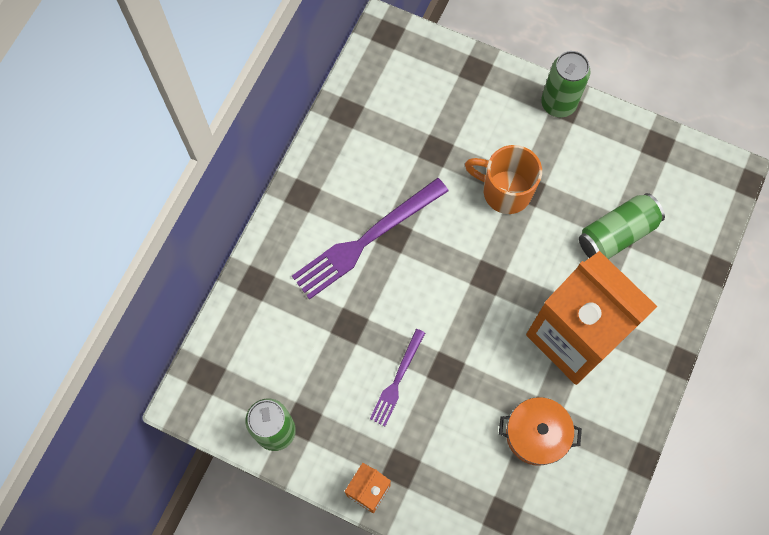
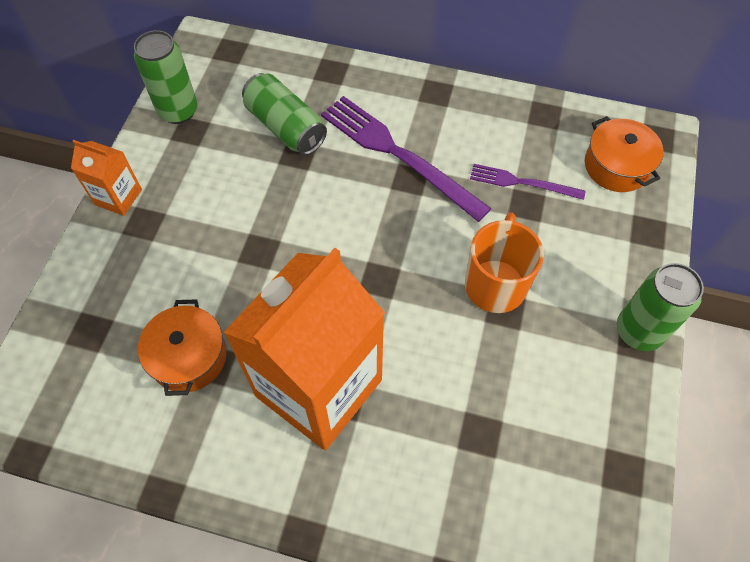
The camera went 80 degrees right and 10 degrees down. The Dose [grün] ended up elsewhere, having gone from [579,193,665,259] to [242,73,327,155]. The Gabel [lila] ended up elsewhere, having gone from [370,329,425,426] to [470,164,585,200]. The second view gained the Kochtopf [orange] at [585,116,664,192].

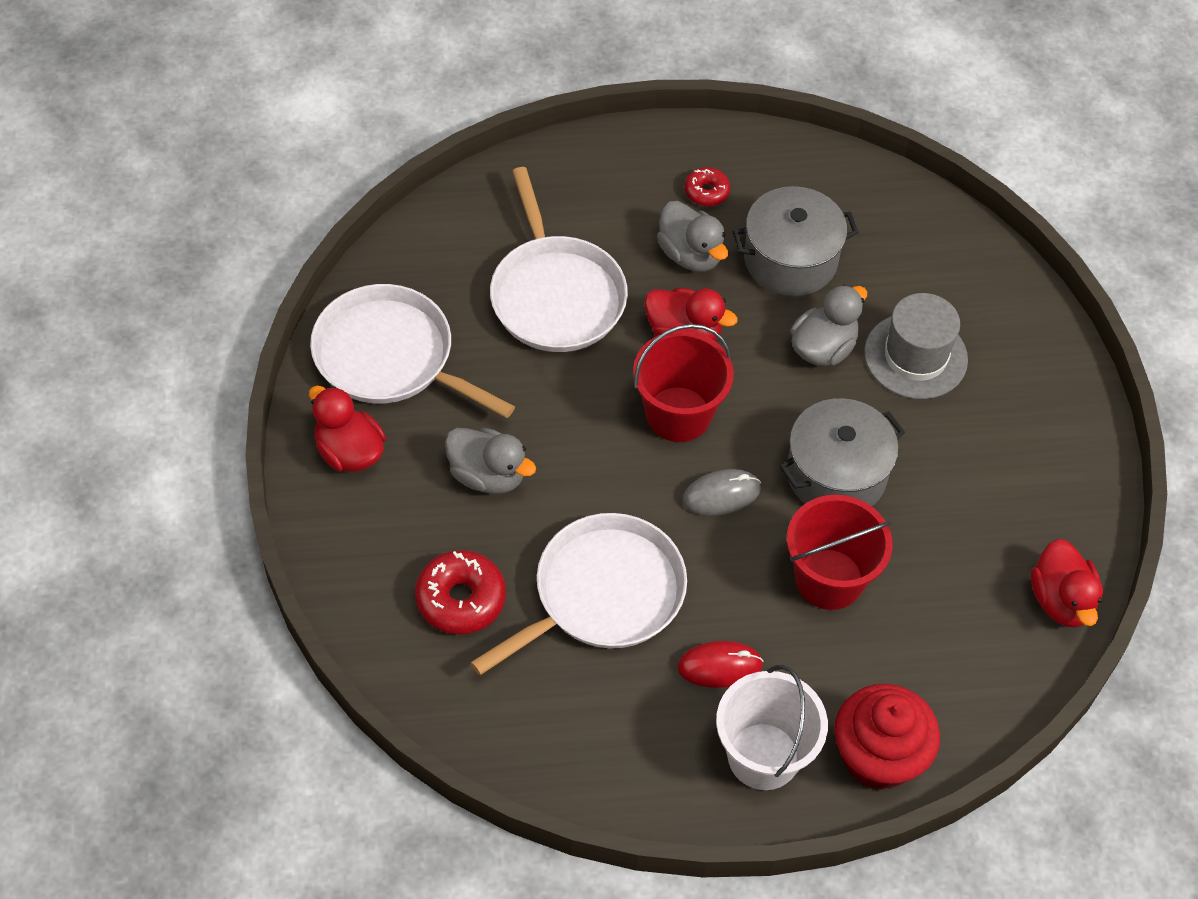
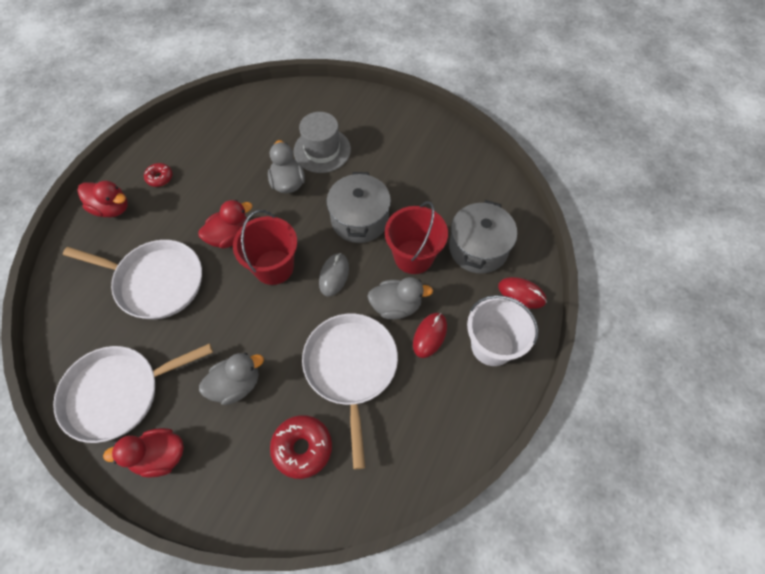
The camera went 55 degrees left and 5 degrees up. The Ente [rot] ended up elsewhere, having gone from [1031,539,1103,627] to [77,181,128,217]. The Ente [grau] ended up elsewhere, having gone from [657,201,728,272] to [367,277,433,319]. The Kochtopf [grau] ended up elsewhere, having gone from [733,186,859,296] to [449,200,517,274]. Where the Muffin [rot] stood at [834,684,940,790], the Computermaus [rot] came to stand at [498,277,547,309].

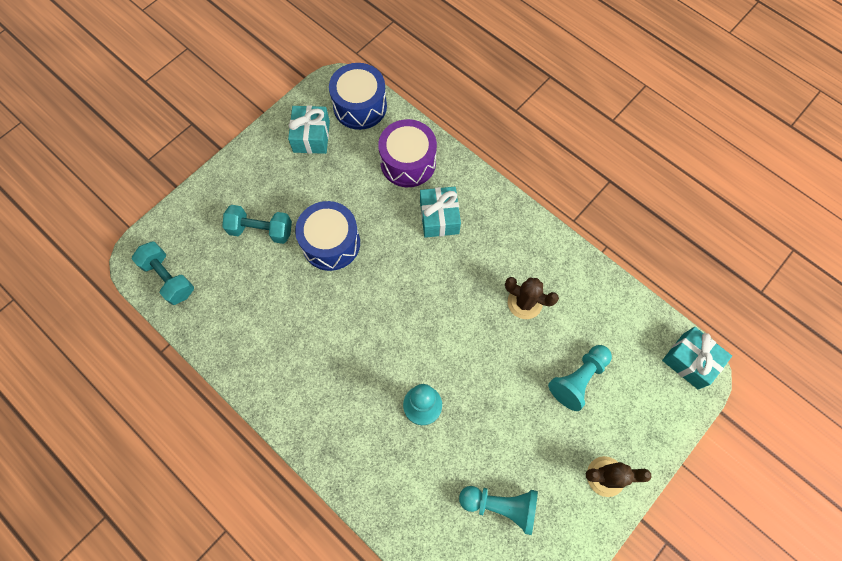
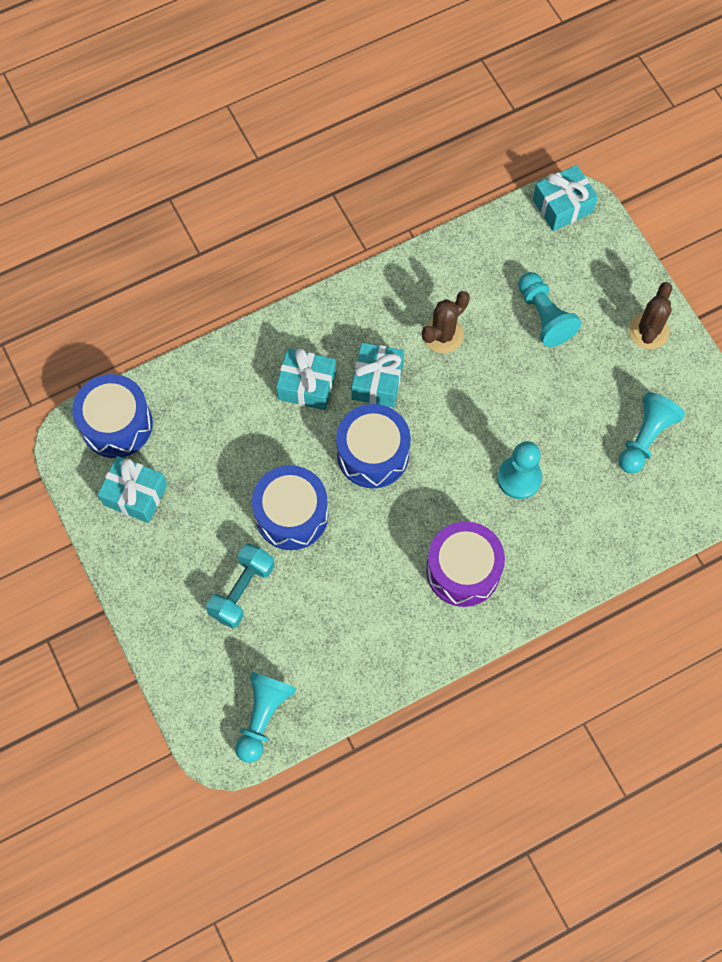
The camera went 70 degrees left and 0 degrees up. Where the Hantel [türkis] stood at [132,242,194,305], the Bauer [türkis] came to stand at [235,672,296,763]. The second view gained the Trommel [blau] at [336,404,411,488]. The second view gained the Geschenk [türkis] at [352,343,404,407]. The Trommel [lila] ended up elsewhere, having gone from [378,119,437,187] to [426,521,505,607].

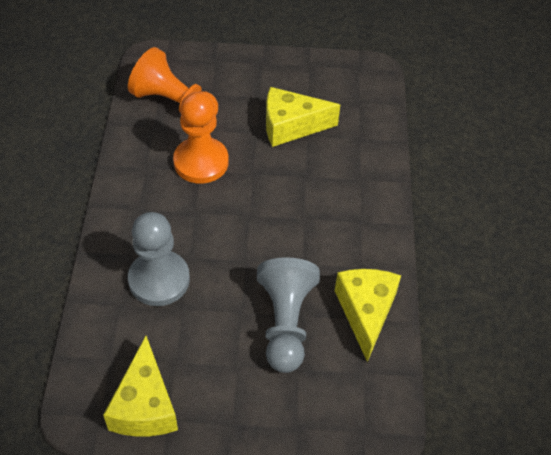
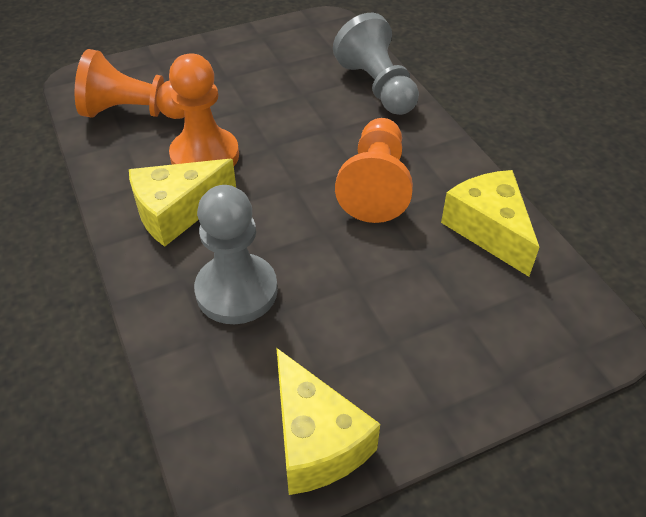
The camera went 25 degrees left and 5 degrees down. The Käse [gelb] ended up elsewhere, having gone from [266,87,340,147] to [129,159,236,247]. The Bauer [grau] ended up elsewhere, having gone from [257,257,320,373] to [333,13,419,115]. The second view gained the Bauer [orange] at [335,118,413,223].

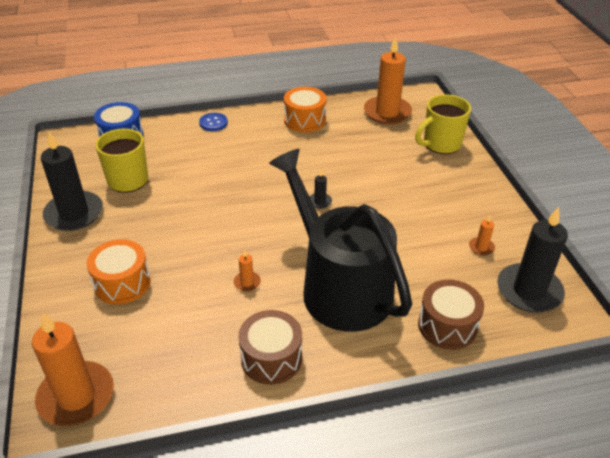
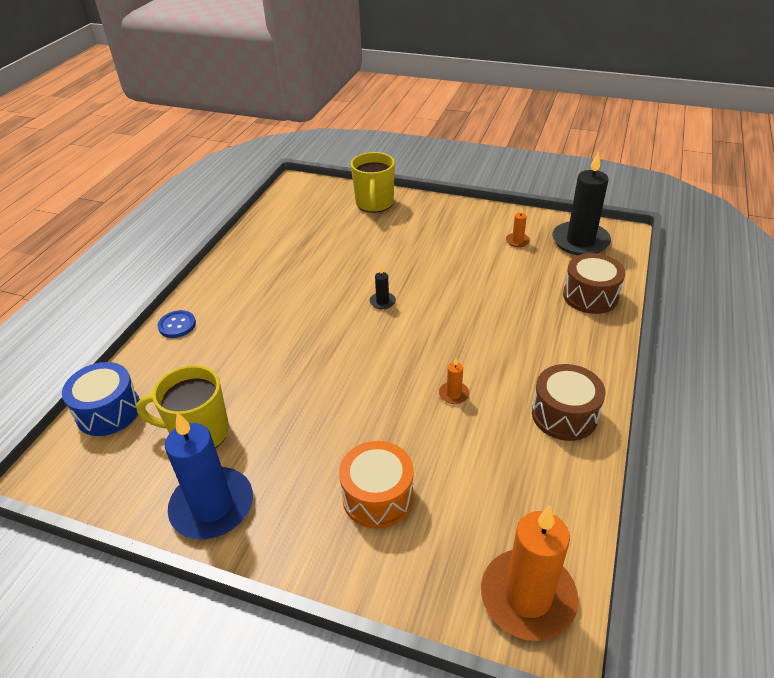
The camera went 55 degrees left and 0 degrees up. What was the Kerze [schwarz] at [41,131,103,231] turned into the Kerze [blau] at [165,412,253,539]. The second view lost the Gießkanne [schwarz] at [269,149,412,332]. The second view lost the Trommel [orange] at [284,87,327,132]. The second view lost the Kerze [orange] at [364,36,412,124].

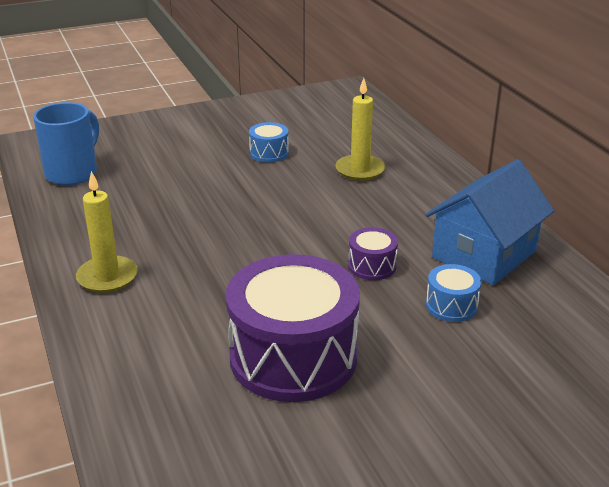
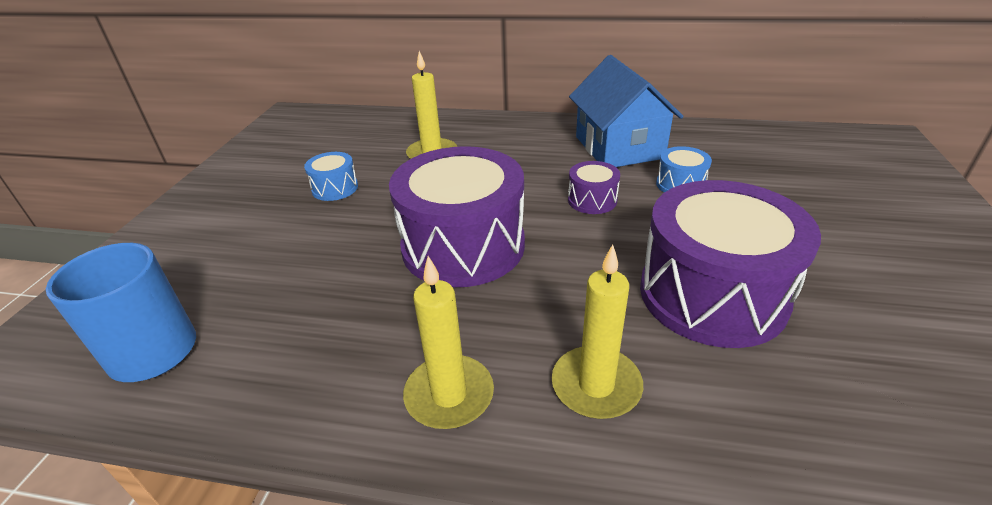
The camera went 55 degrees left and 5 degrees up. The second view gained the Trommel [lila] at [389,146,525,287]. The second view gained the Kerze [gelb] at [552,245,643,419].

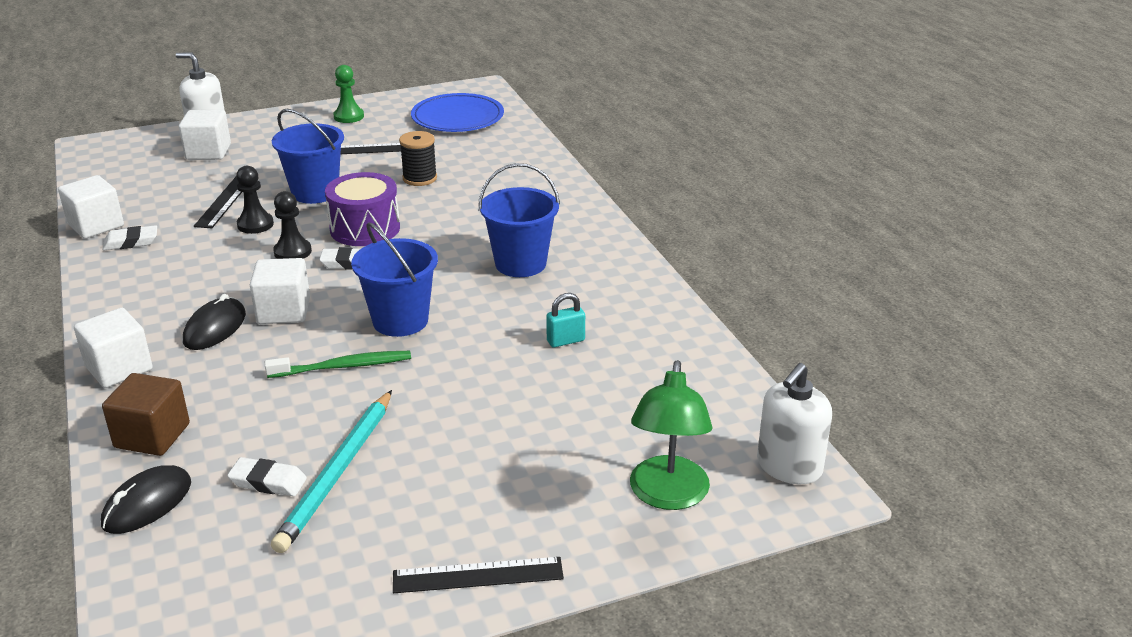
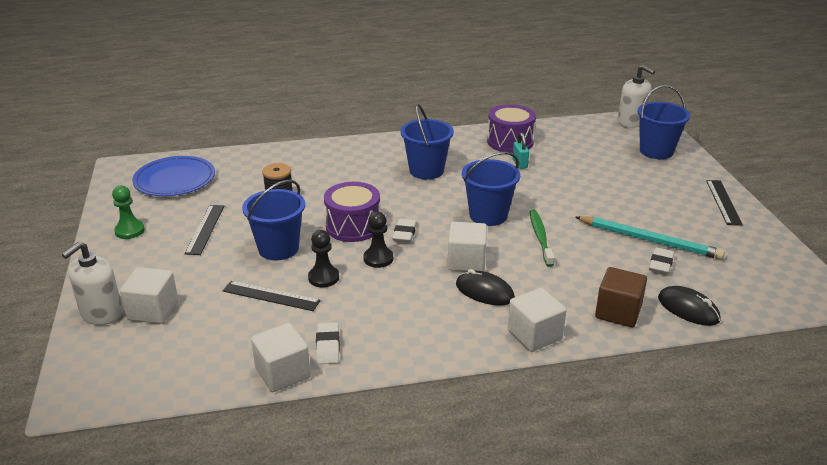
The camera went 80 degrees left and 0 degrees up. The second view gained the Trommel [lila] at [487,104,536,153]. Where the Lampe [grün] stood at [630,360,713,510], the Eimer [blau] came to stand at [637,85,690,159].

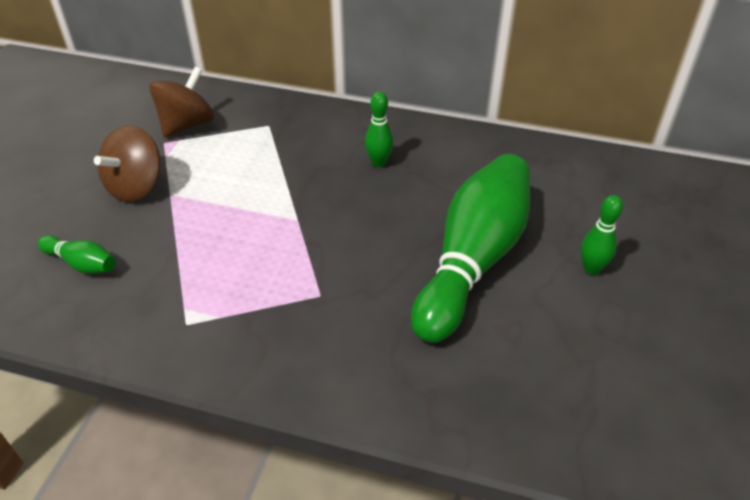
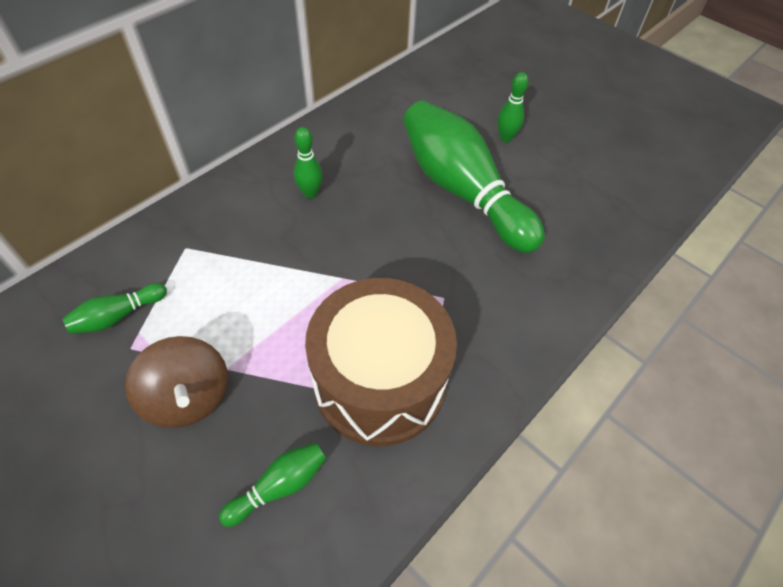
The camera went 65 degrees left and 10 degrees up. Where the Kreisel [braun] stood at [149,66,214,137], the Bowlingkegel [grün] came to stand at [62,283,167,334]. The second view gained the Trommel [braun] at [305,278,457,446].

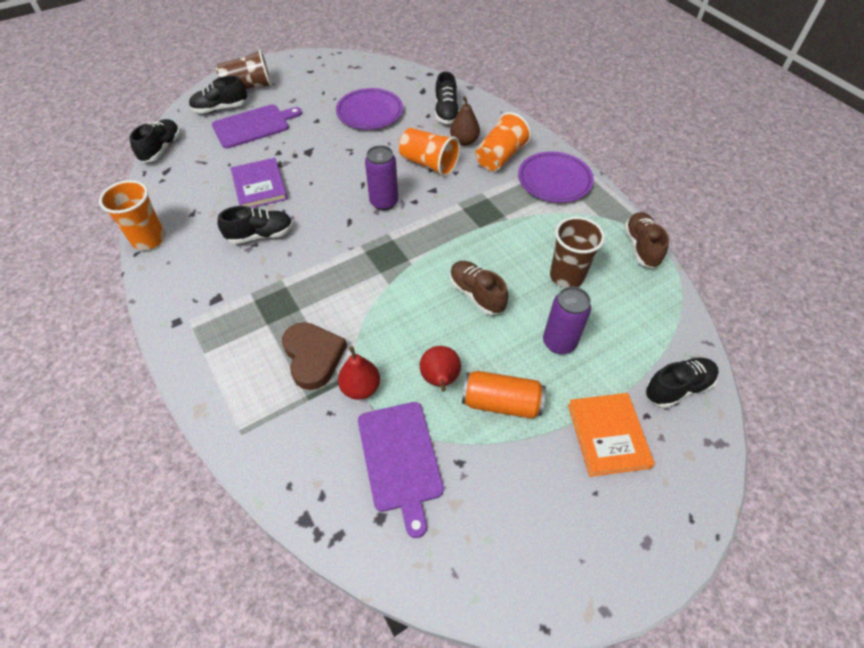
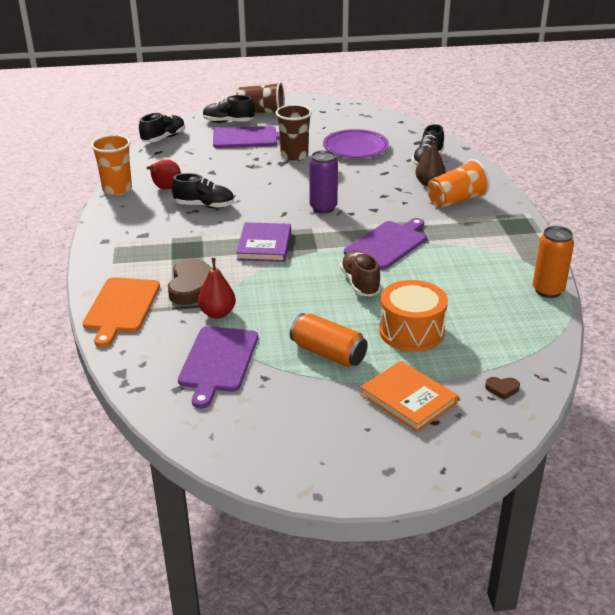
The camera went 25 degrees right and 20 degrees down. The second view gained the Schneidebrett [orange] at [83,277,160,347]. The Birne [rot] ended up elsewhere, having gone from [420,346,461,392] to [147,159,181,190]. The Buch [lila] ended up elsewhere, having gone from [231,158,288,208] to [236,222,291,262]. The Becher [braun] ended up elsewhere, having gone from [550,217,605,288] to [276,105,312,161]. The second view gained the Schneidebrett [lila] at [344,218,427,270]. The Buch [orange] at [568,393,655,477] ended up facing another way, 60 degrees counterclockwise from before. Where the Dose [lila] stood at [543,287,591,354], the Trommel [orange] came to stand at [379,280,448,352]. Where the Schuh [schwarz] stood at [645,358,719,408], the Herz [braun] came to stand at [485,377,520,400]. Where the Schuh [braun] stood at [624,212,669,268], the Dose [orange] came to stand at [533,226,574,298]. The second view lost the Becher [orange] at [399,128,460,177]. The second view lost the Teller [lila] at [518,151,594,203].

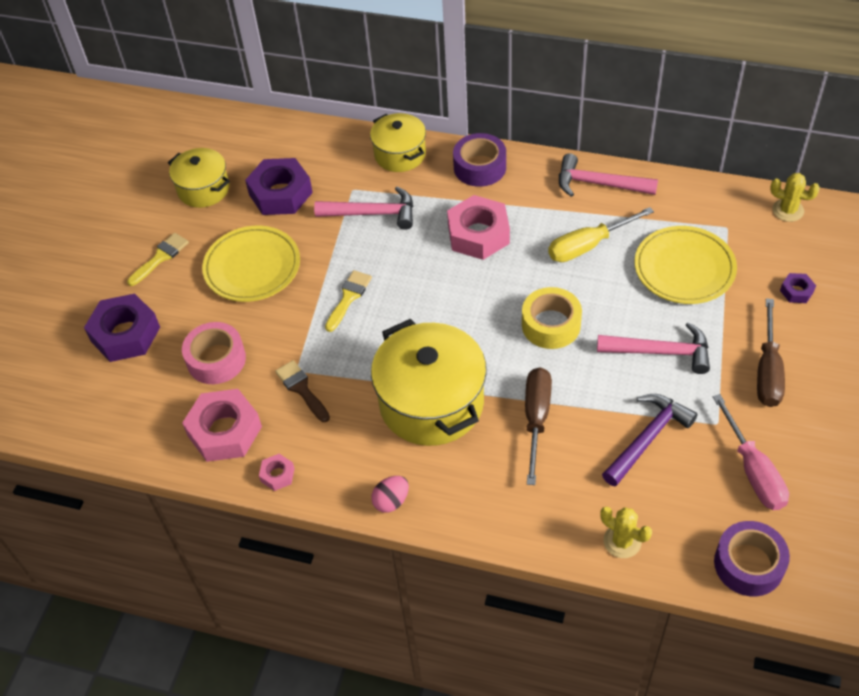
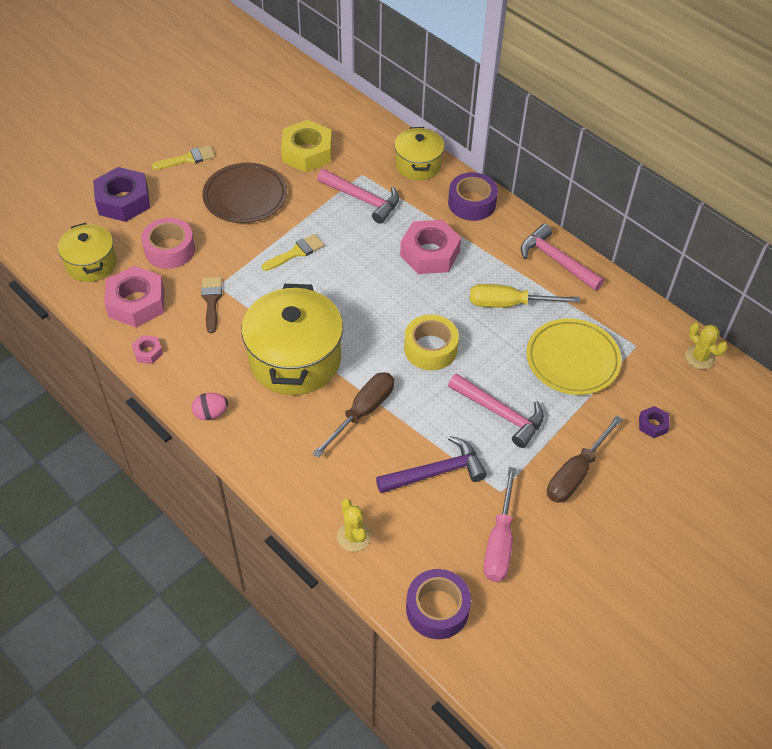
The camera went 25 degrees right and 0 degrees up. The Kochtopf [gelb] ended up elsewhere, having gone from [168,148,230,208] to [58,223,117,282]. What was the Teller [gelb] at [202,226,300,302] turned into the Teller [braun] at [202,163,287,223]. What was the Sechskantmutter [lila] at [245,158,313,215] turned into the Sechskantmutter [gelb] at [281,120,332,172].

